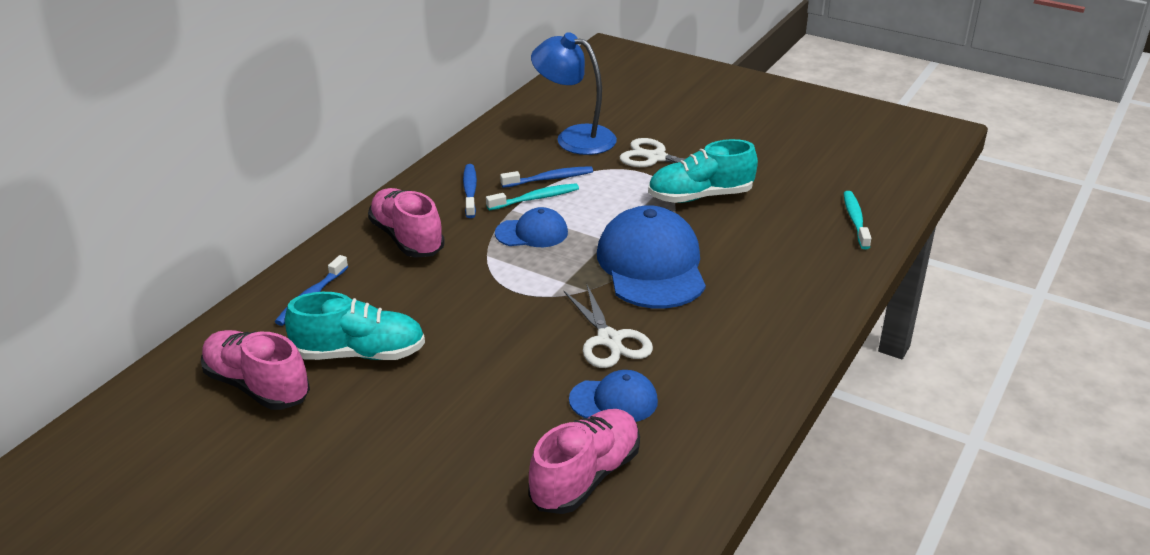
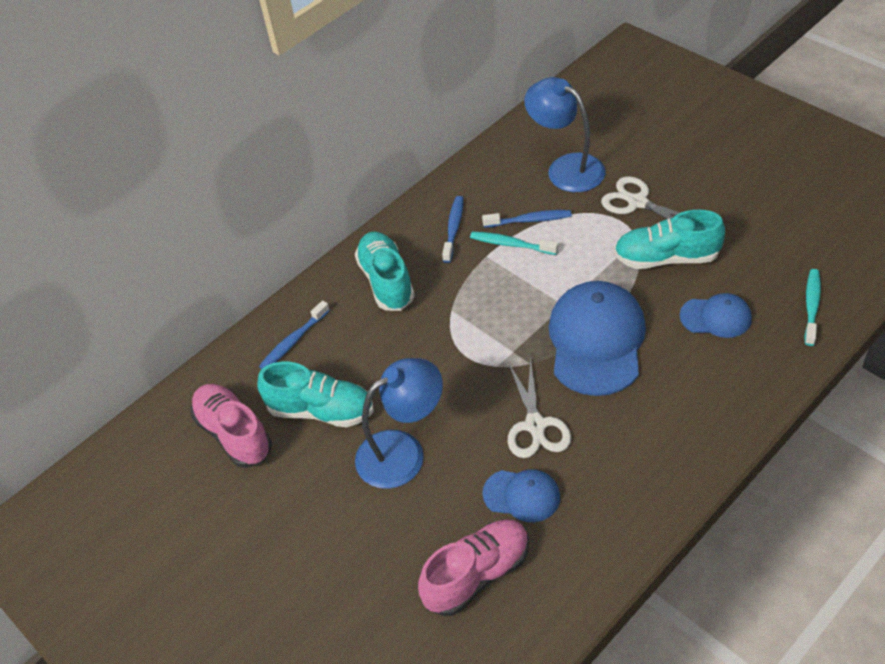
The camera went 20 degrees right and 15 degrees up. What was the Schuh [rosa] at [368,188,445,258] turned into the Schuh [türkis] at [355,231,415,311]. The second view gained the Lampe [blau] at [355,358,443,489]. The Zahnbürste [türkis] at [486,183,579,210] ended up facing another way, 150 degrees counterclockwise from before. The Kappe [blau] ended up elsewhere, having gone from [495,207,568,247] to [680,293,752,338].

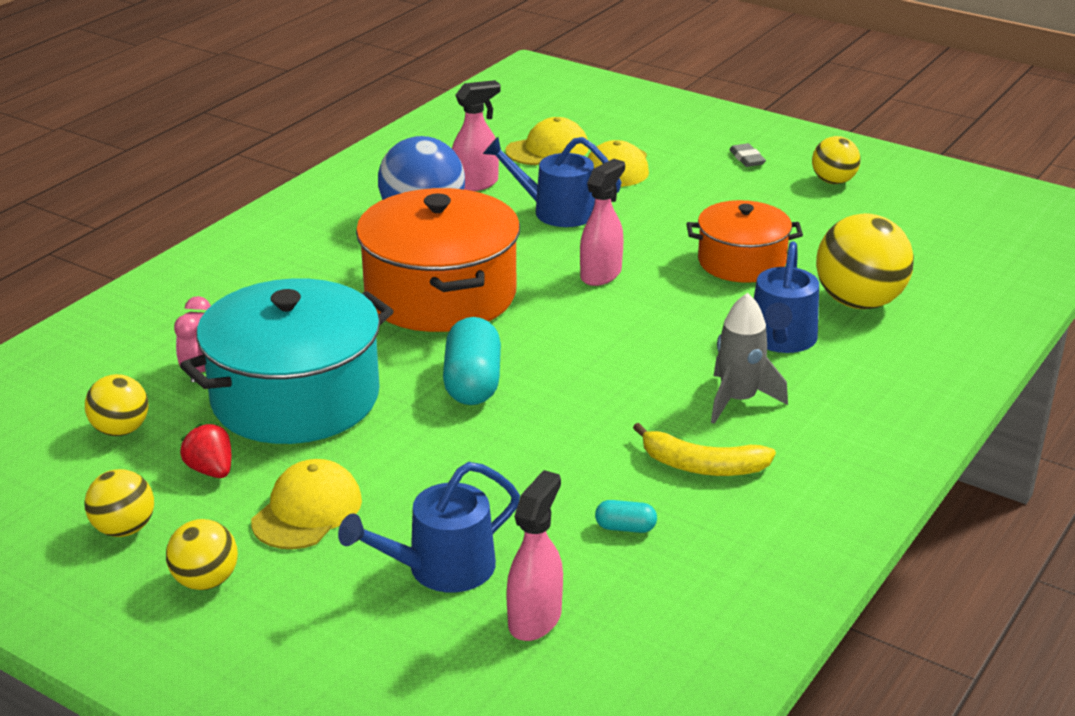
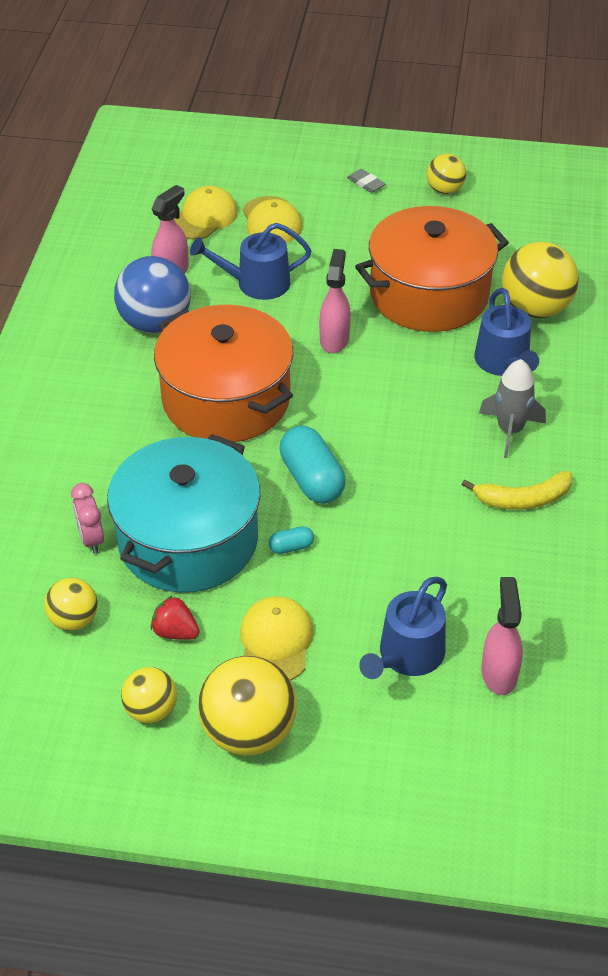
The camera went 25 degrees left and 15 degrees up. The size of the Ball [gelb] at [166,519,238,590] changed by a factor of 1.74. The Kapsel [türkis] ended up elsewhere, having gone from [595,500,657,533] to [269,526,314,554]. The size of the Kochtopf [orange] at [687,200,803,283] changed by a factor of 1.67.

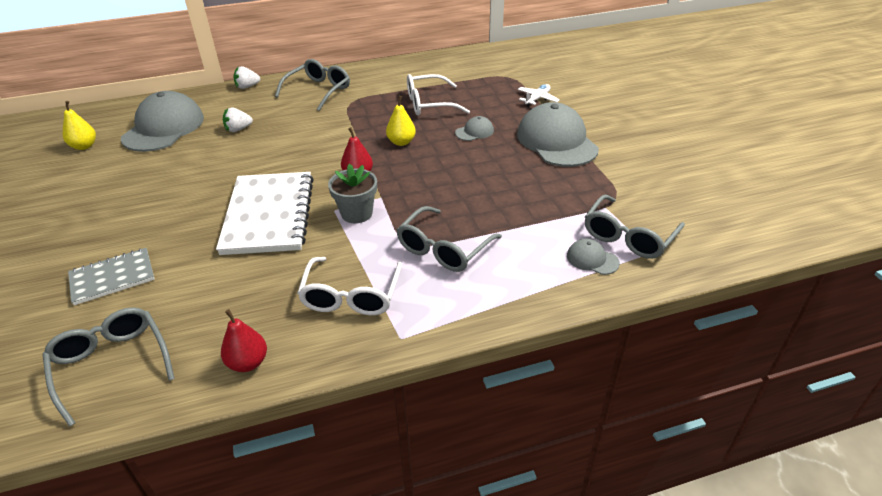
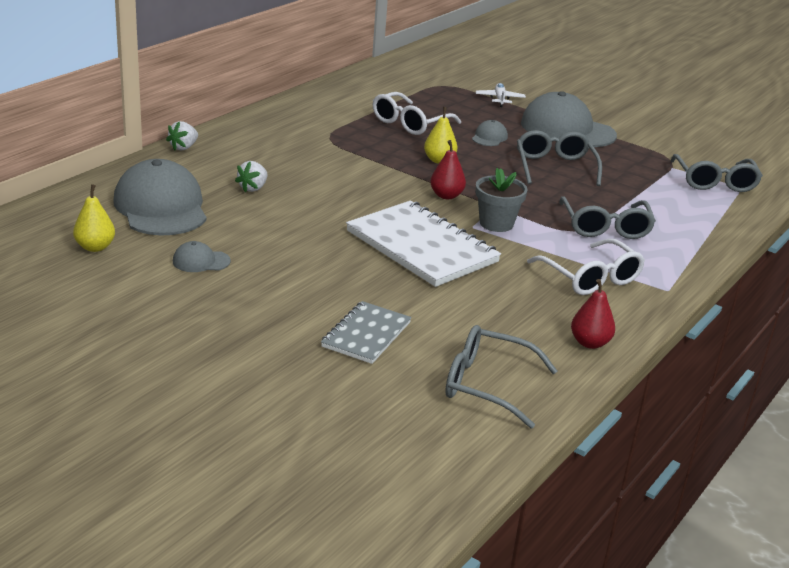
The camera went 40 degrees left and 10 degrees down. The Kappe [grau] ended up elsewhere, having gone from [567,238,620,275] to [173,241,231,272]. The Brille [grau] ended up elsewhere, having gone from [275,59,350,111] to [517,130,602,186].

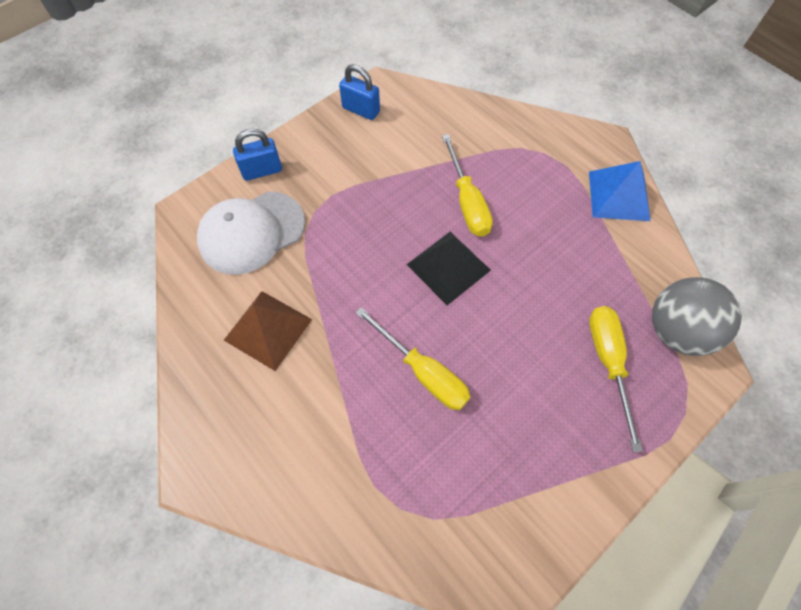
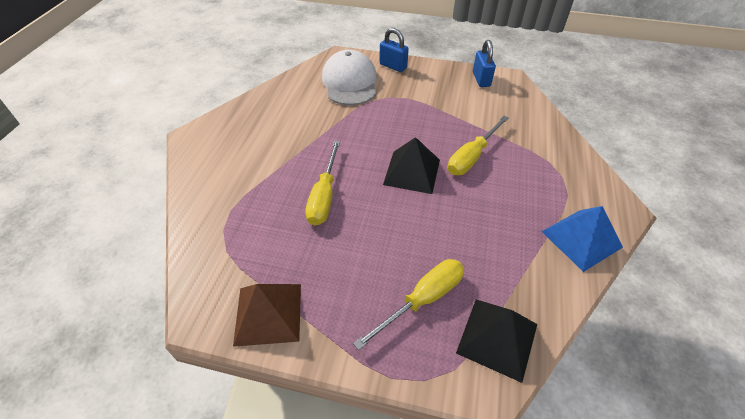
The camera went 55 degrees right and 15 degrees down. The Pyramide [braun] ended up elsewhere, having gone from [224,291,312,371] to [233,284,301,347]. The Kappe [weiß] at [197,192,305,275] ended up facing another way, 60 degrees clockwise from before. Where the Ball [grau] stood at [652,277,742,356], the Pyramide [schwarz] came to stand at [456,299,537,383].

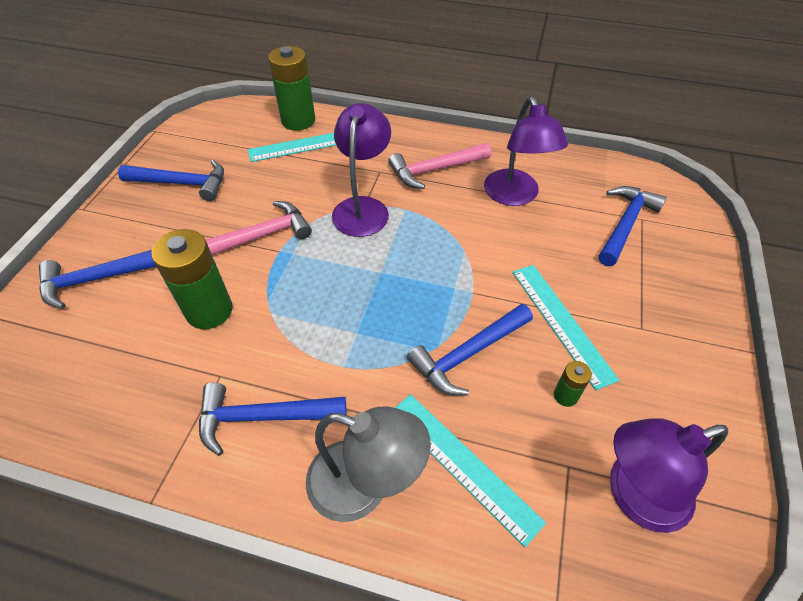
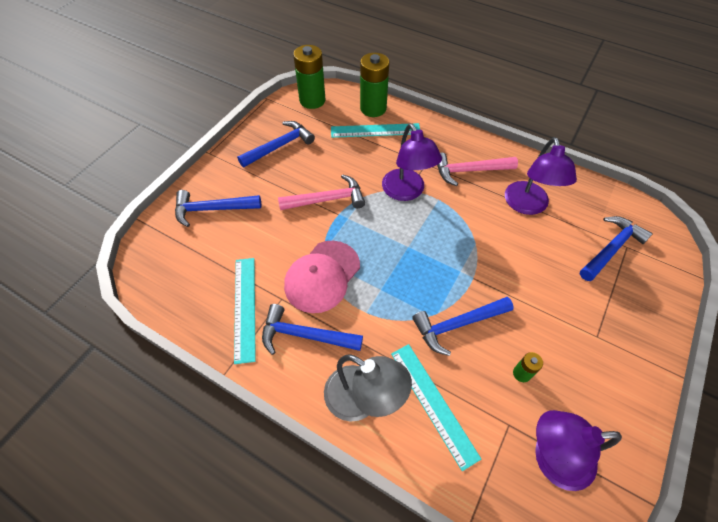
The camera went 15 degrees right and 5 degrees up. The Lineal [türkis] ended up elsewhere, having gone from [512,265,619,390] to [234,258,256,364]. The Hammer [blau] at [118,160,224,201] ended up facing another way, 60 degrees counterclockwise from before. The second view gained the Kappe [rosa] at [284,241,360,313]. The Batterie [grün] ended up elsewhere, having gone from [151,229,233,329] to [293,45,325,109]. The Lampe [lila] at [332,103,391,237] ended up facing another way, 135 degrees clockwise from before.

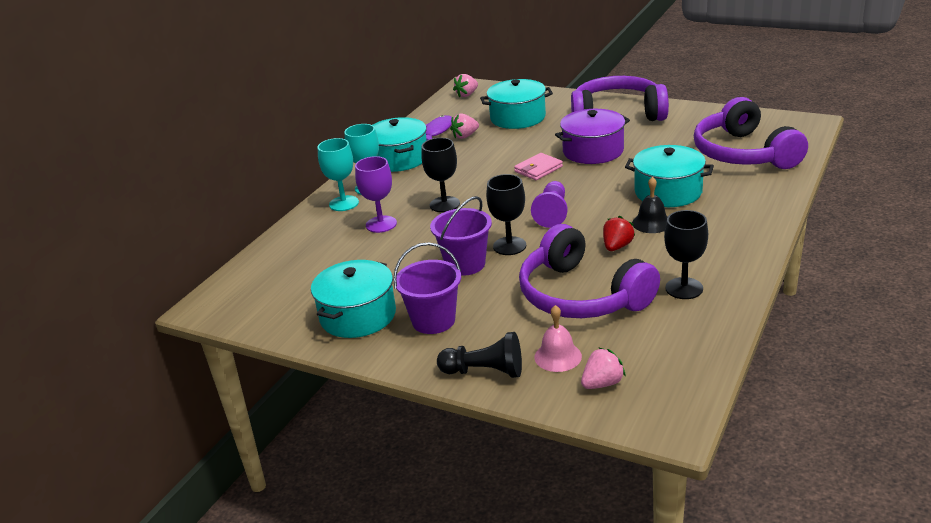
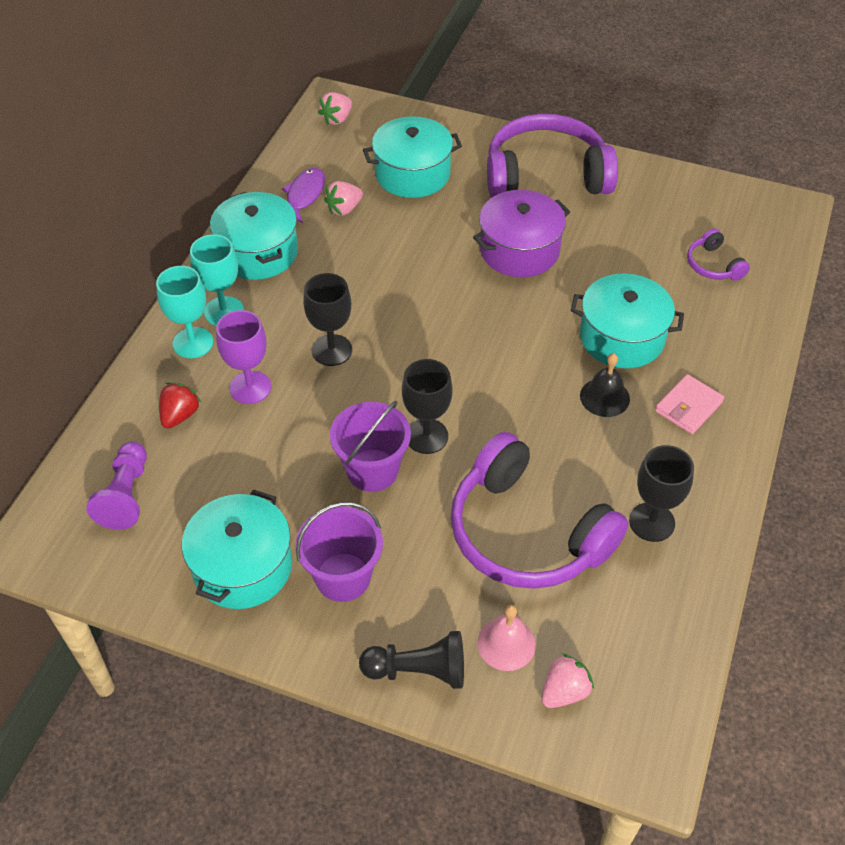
The camera went 10 degrees left and 20 degrees up. The Bauer [lila] ended up elsewhere, having gone from [531,181,568,228] to [86,441,147,530]. The Erdbeere [rot] ended up elsewhere, having gone from [603,216,635,251] to [159,382,202,429]. The Geldbörse [rosa] ended up elsewhere, having gone from [514,153,563,180] to [655,374,724,434]. The size of the Kopfhörer [lila] at [694,97,808,169] changed by a factor of 0.44.

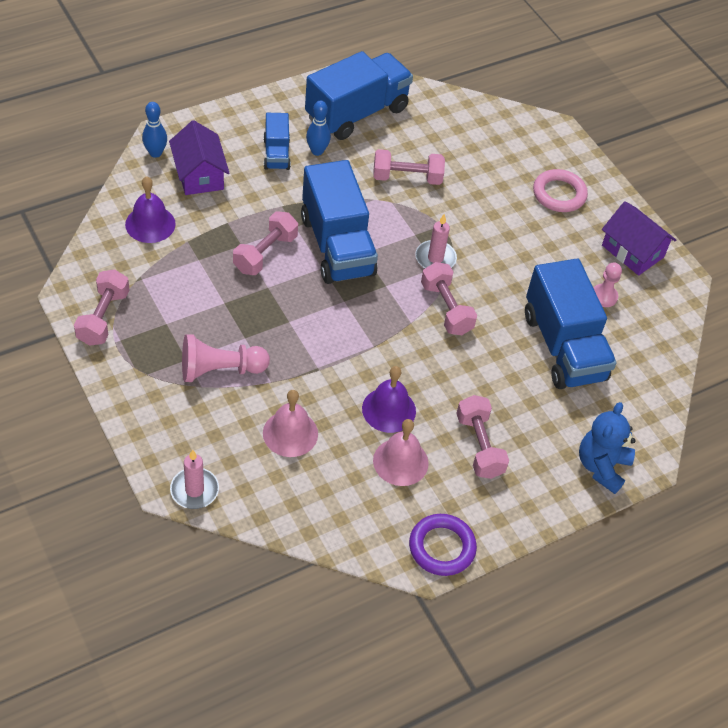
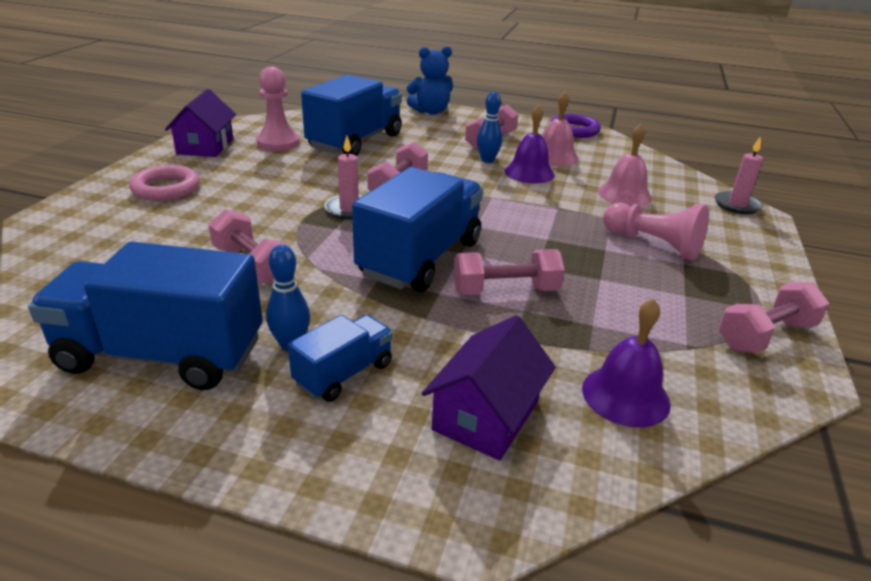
The camera went 130 degrees left and 20 degrees down. The size of the Bauer [rosa] at [593,262,622,307] changed by a factor of 1.61. The Bowlingkegel [blau] ended up elsewhere, having gone from [142,102,167,158] to [477,92,502,163].

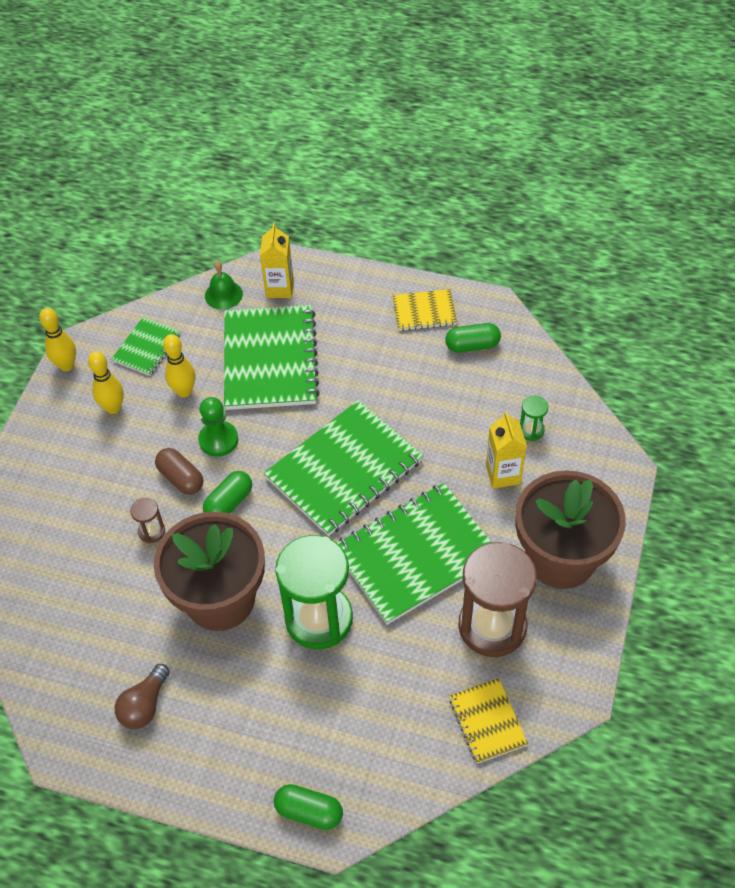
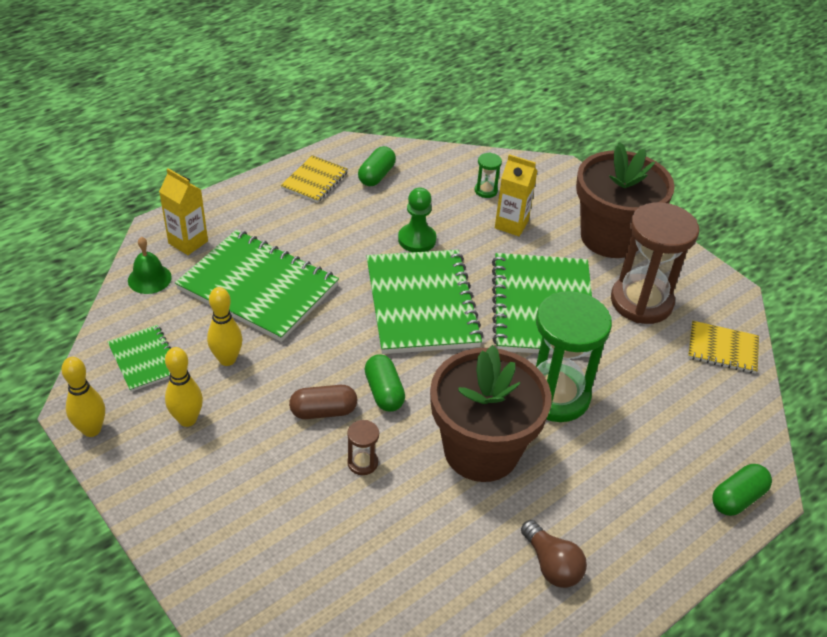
The camera went 60 degrees left and 10 degrees down. The Bauer [grün] ended up elsewhere, having gone from [198,397,238,457] to [398,187,436,252].

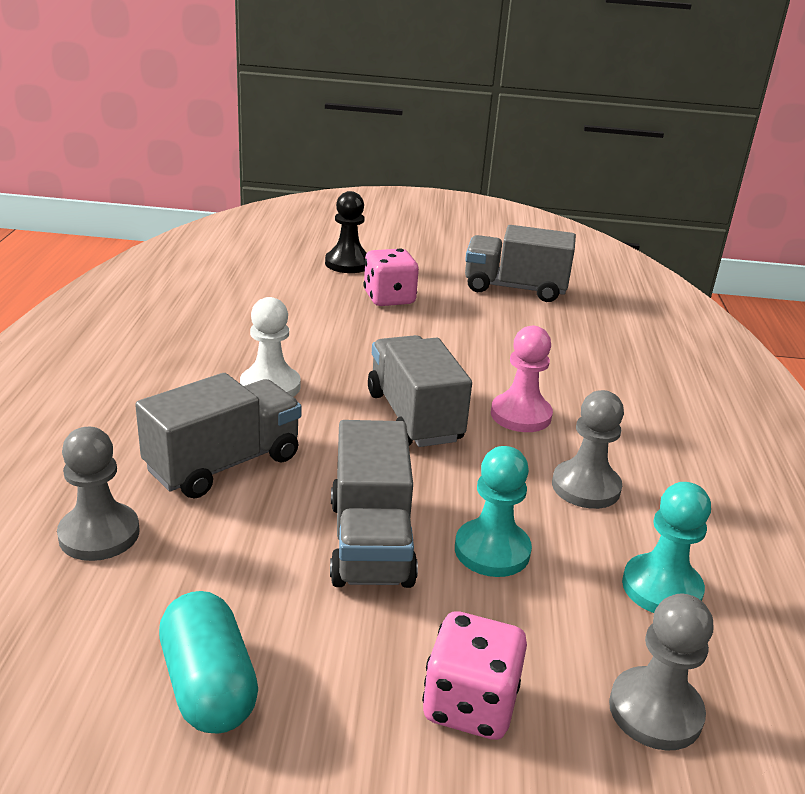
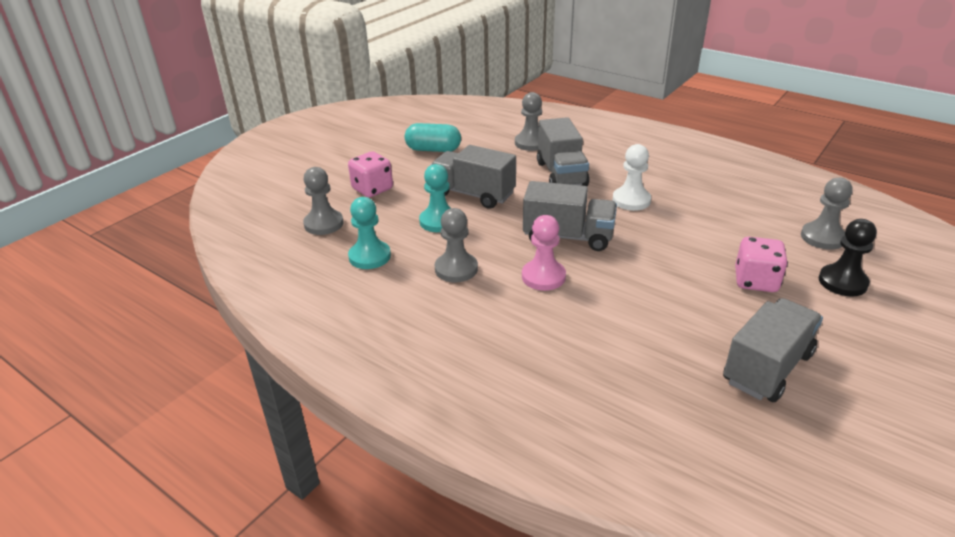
The camera went 125 degrees right and 5 degrees up. The second view gained the Bauer [grau] at [801,178,853,250].

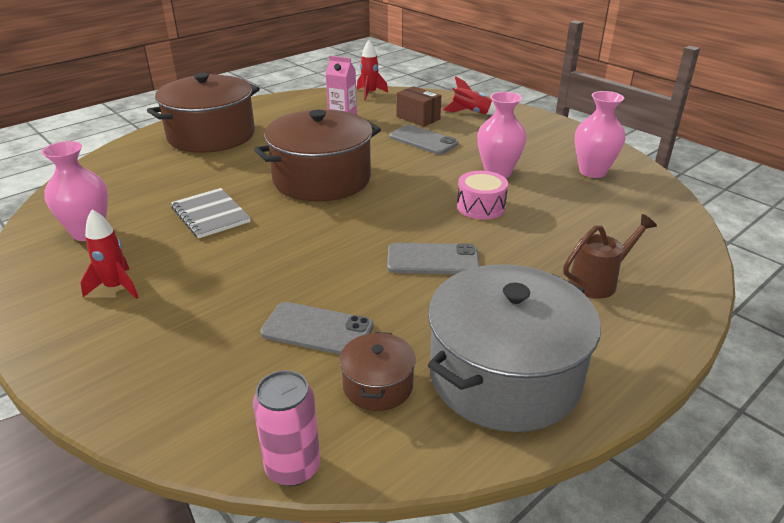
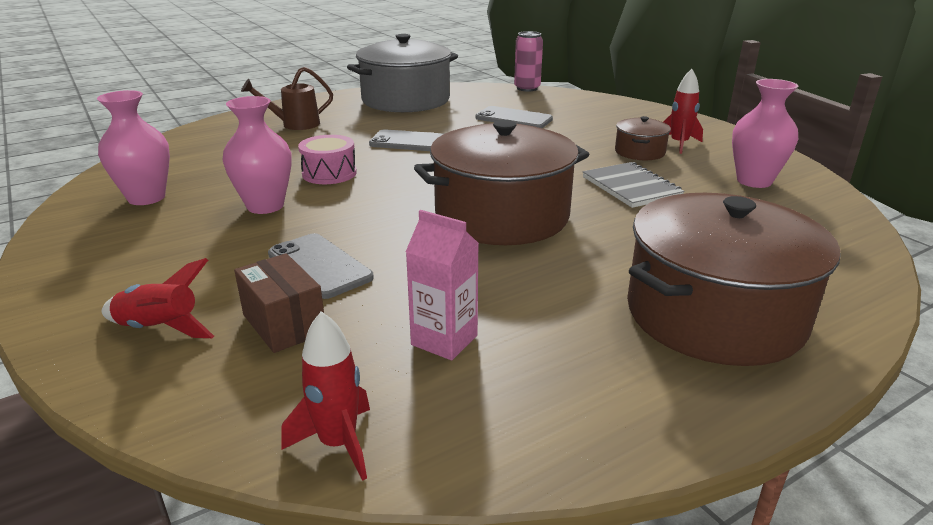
The camera went 170 degrees left and 5 degrees down. The Kochtopf [braun] ended up elsewhere, having gone from [339,332,416,411] to [615,116,671,160].

